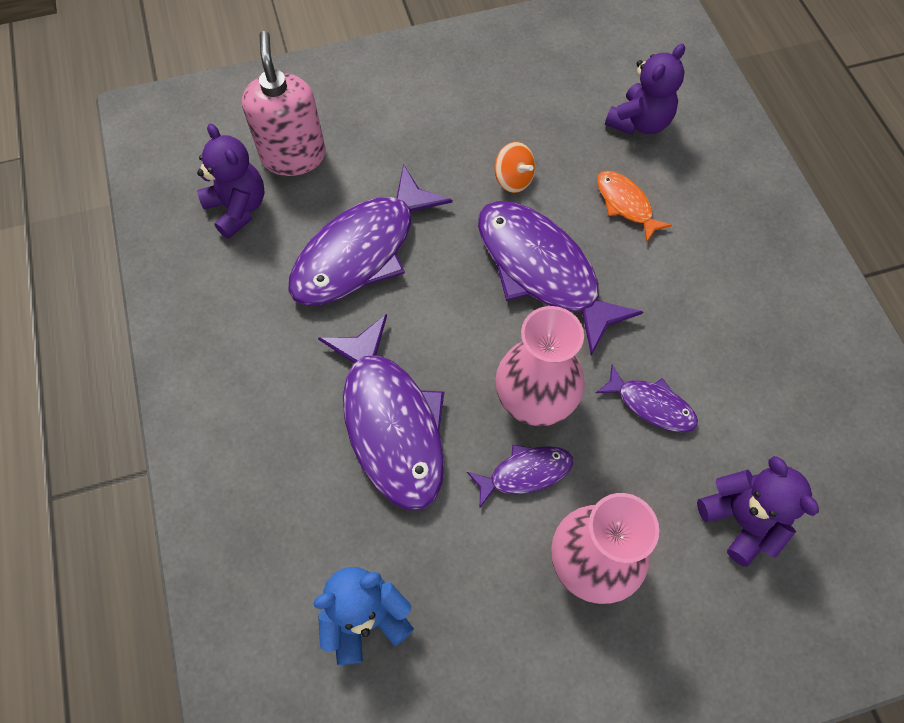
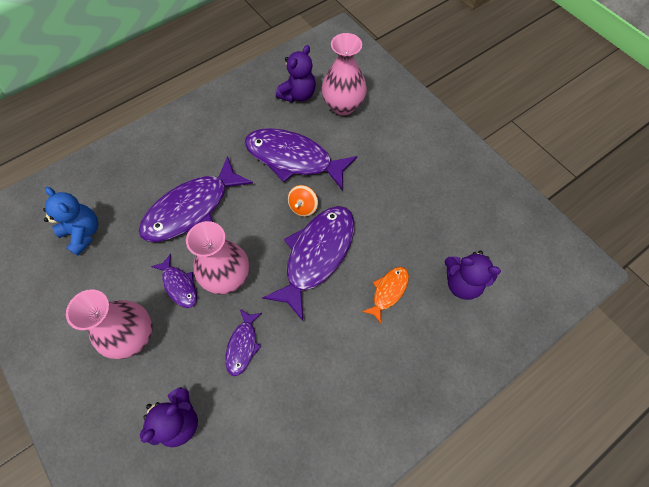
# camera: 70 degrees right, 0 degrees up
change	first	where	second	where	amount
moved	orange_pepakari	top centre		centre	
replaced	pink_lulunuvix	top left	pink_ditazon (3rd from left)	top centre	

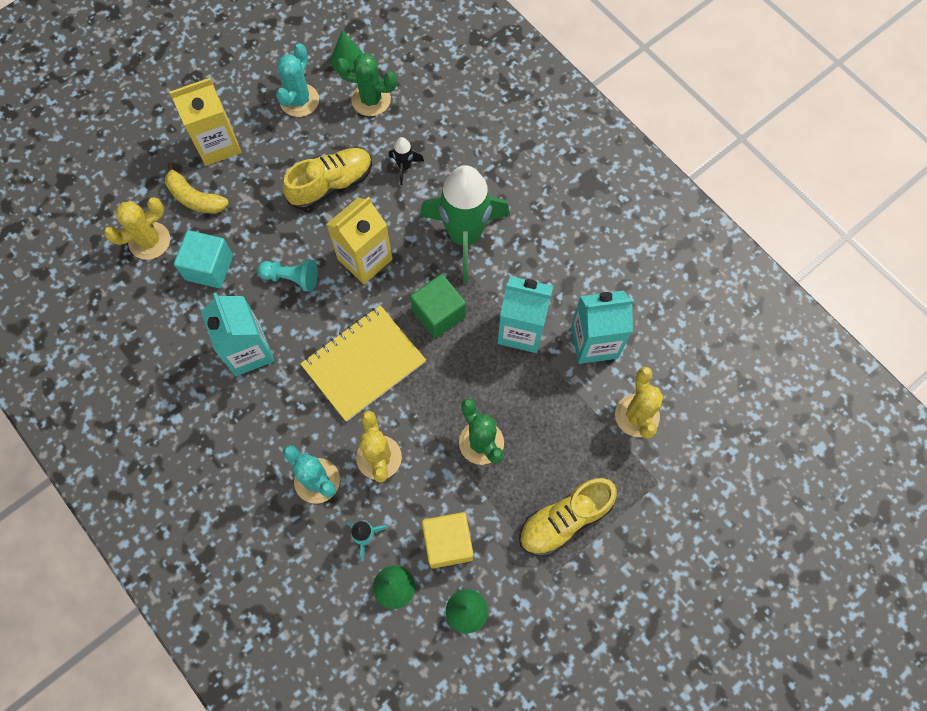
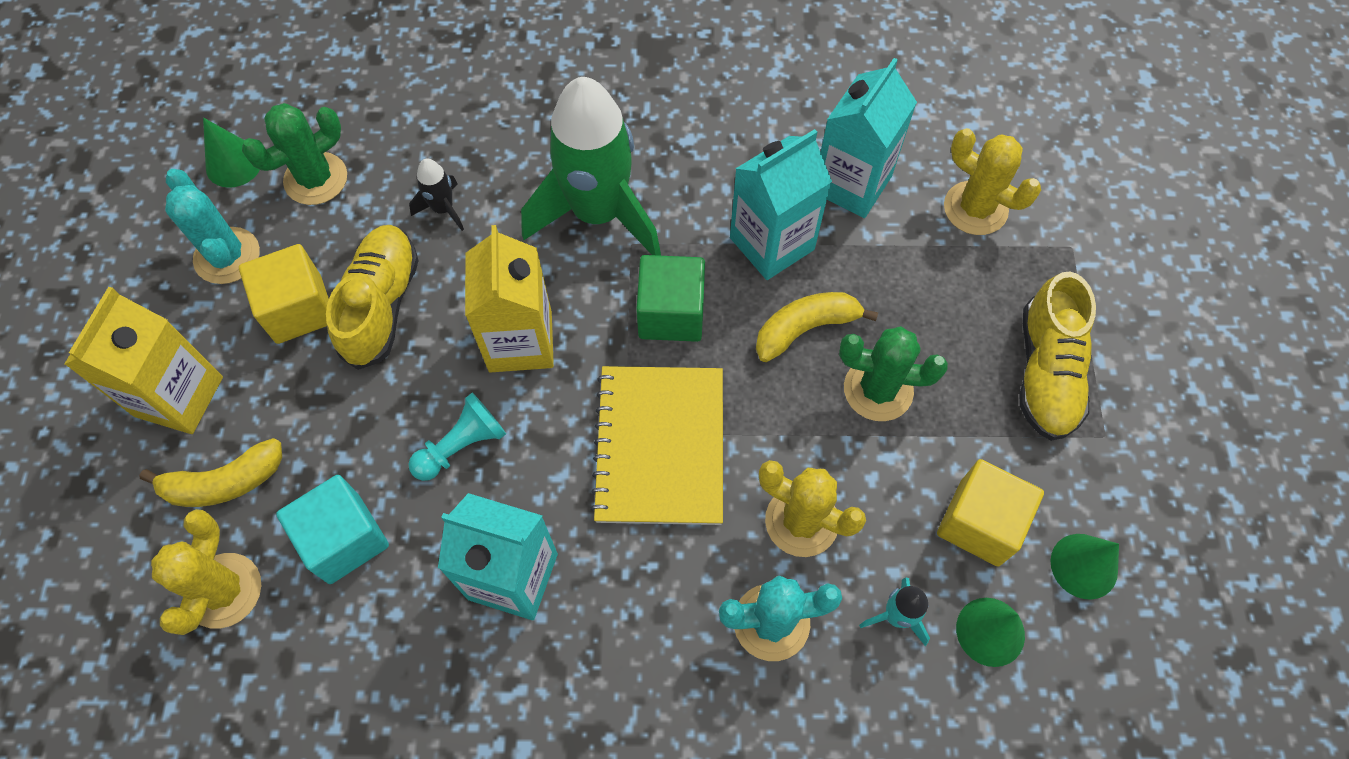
# camera: 50 degrees left, 5 degrees down
change	first	where	second	where	amount
added			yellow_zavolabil (1st from left)	middle left	
added			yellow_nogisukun (2nd from left)	centre	

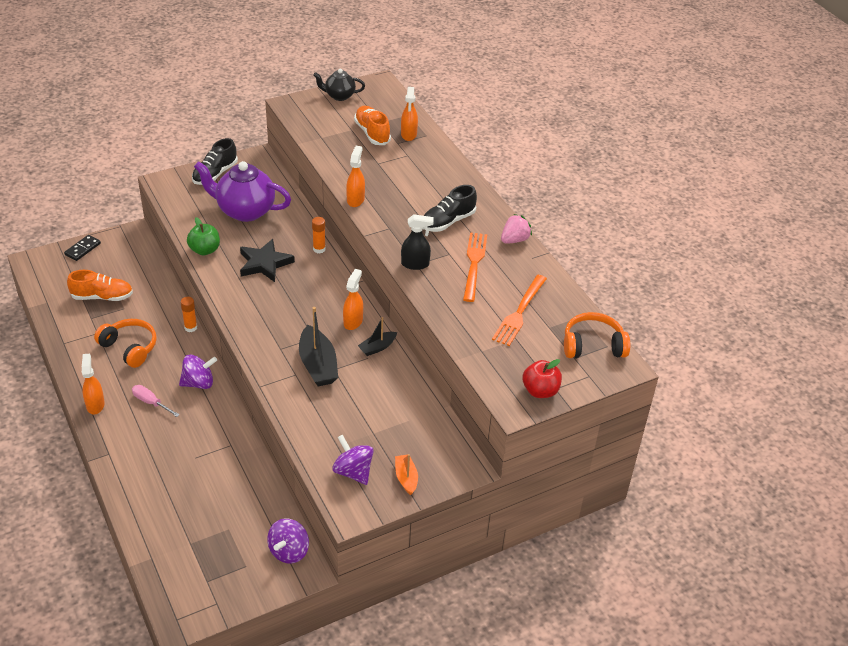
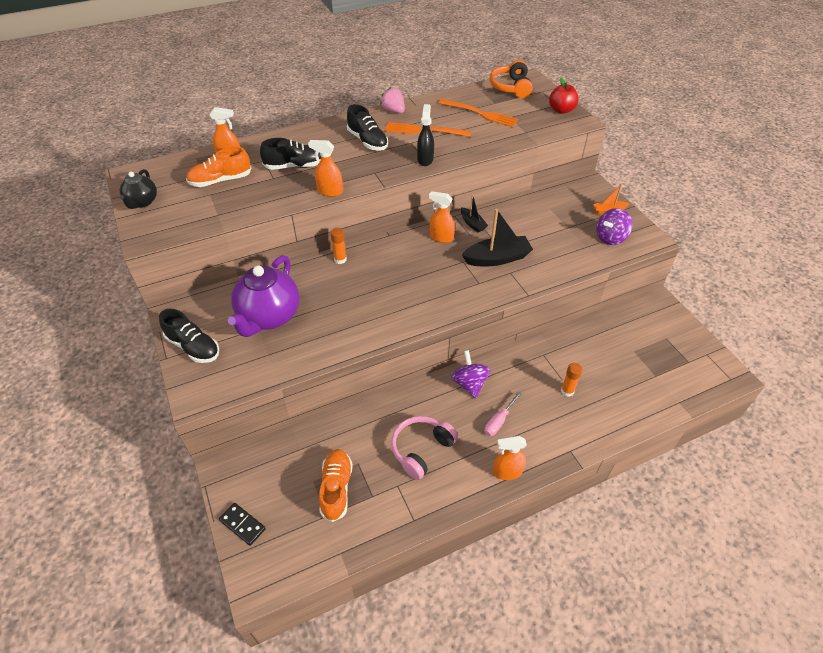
# camera: 85 degrees left, 5 degrees up
change	first	where	second	where	amount
removed	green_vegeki	middle left			
removed	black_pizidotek	middle left			
removed	purple_pepakari (2nd from left)	bottom centre			
added			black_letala (2nd from left)	top centre	
moved	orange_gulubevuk (1st from left in the first image)	middle left	orange_gulubevuk (2nd from left)	middle right	
recoloured	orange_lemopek (1st from left)	middle left	pink_lemopek	bottom centre	

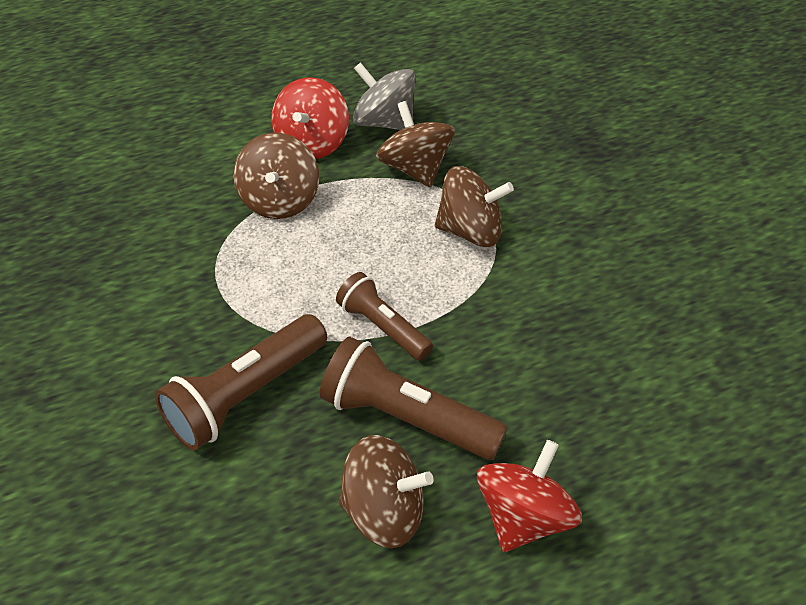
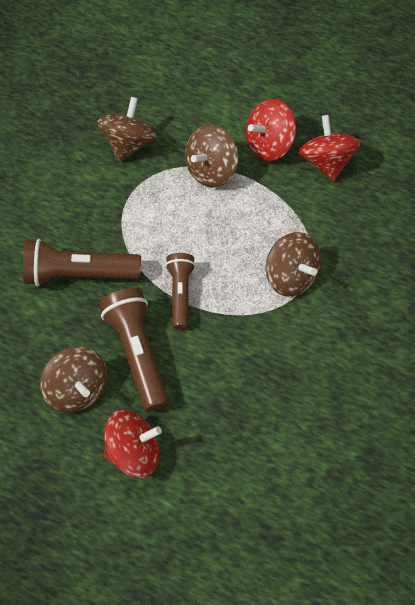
# camera: 45 degrees right, 15 degrees up
change	first	where	second	where	amount
moved	brown_pepakari (3rd from left in the first image)	top centre	brown_pepakari (2nd from left)	top left	
recoloured	grey_pepakari	top centre	red_pepakari (3rd from left)	top right	

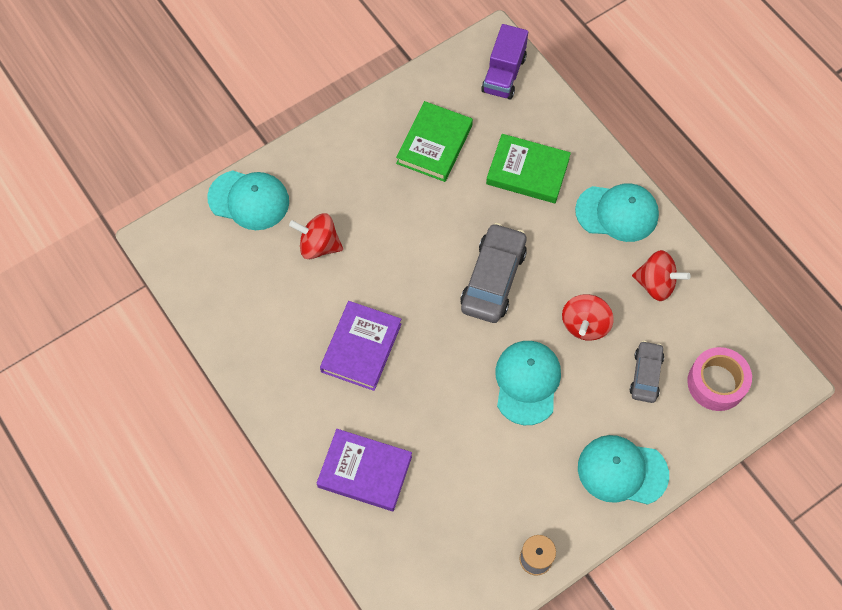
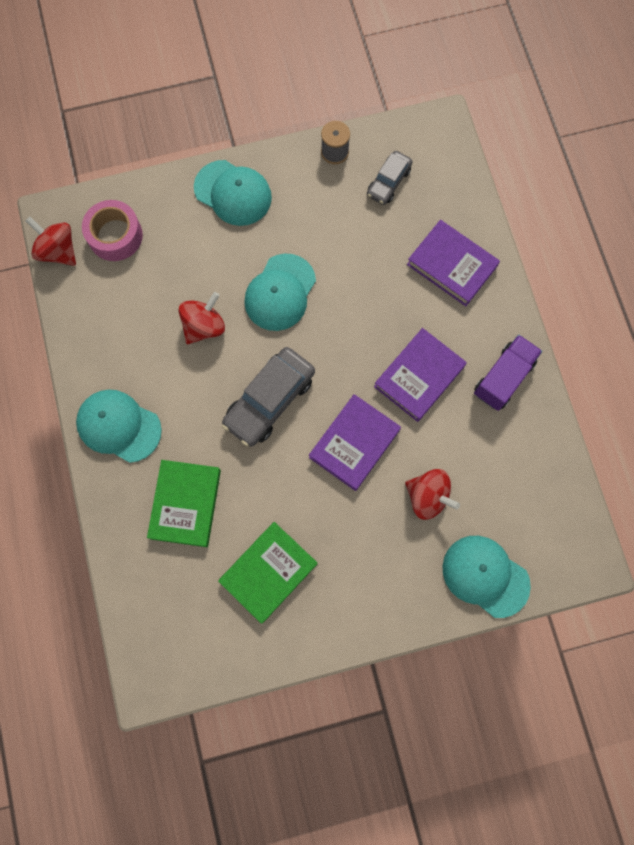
# camera: 160 degrees left, 10 degrees up
change	first	where	second	where	amount
added			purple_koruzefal (1st from left)	centre	
moved	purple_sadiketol	top centre		middle right	
moved	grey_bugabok (2nd from left)	middle right		top centre	
moved	red_pepakari (3rd from left in the first image)	middle right	red_pepakari (1st from left)	top left	
turned	green_koruzefal (2nd from left in the first image)	top centre	green_koruzefal (1st from left)	middle left	60 degrees clockwise

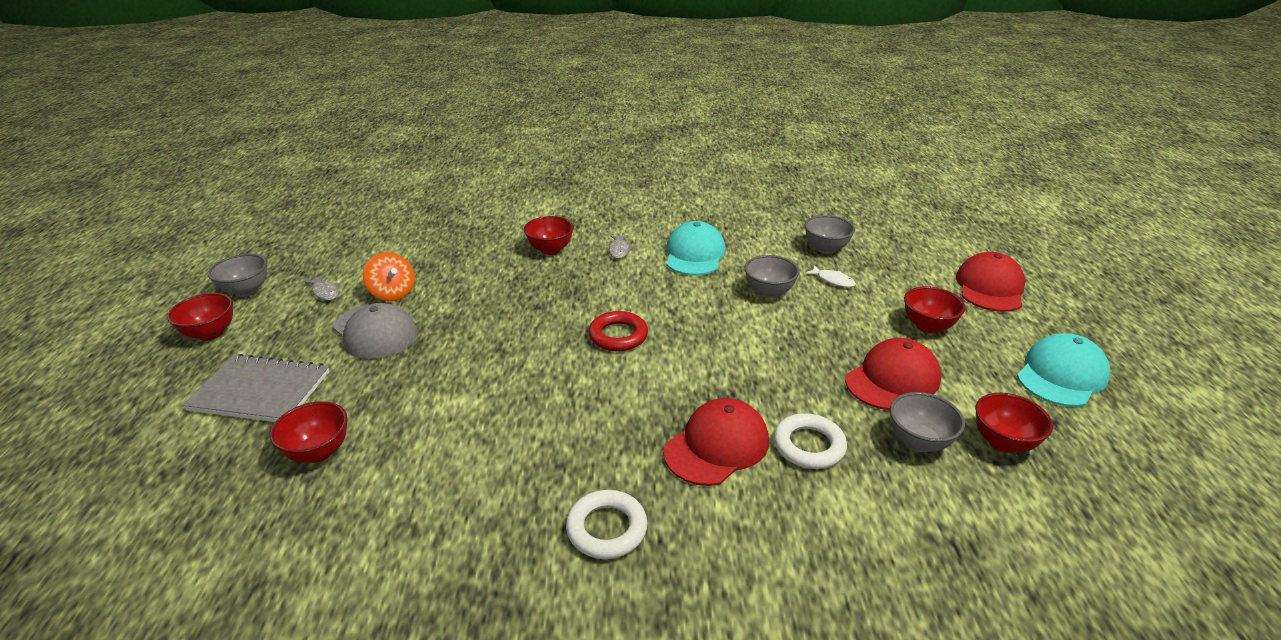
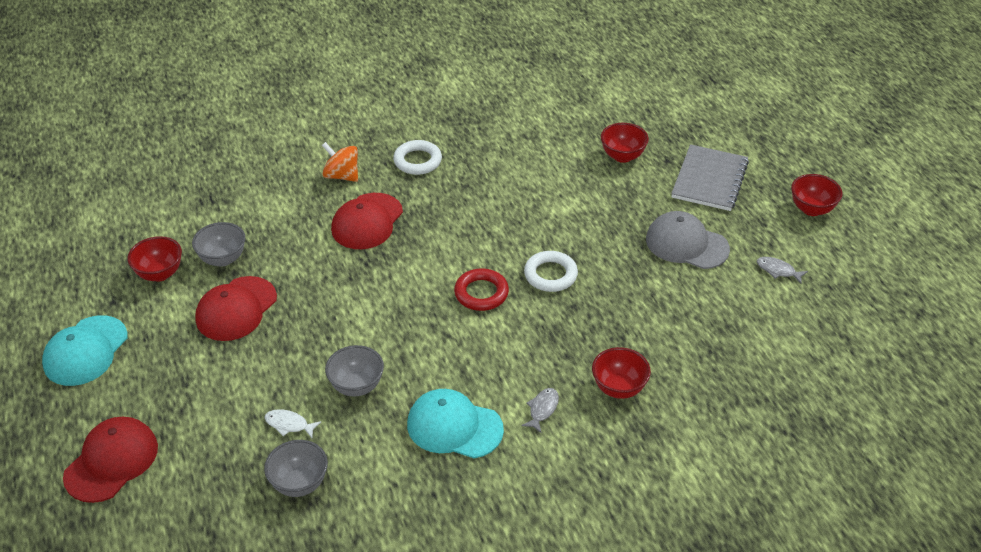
# camera: 160 degrees right, 10 degrees up
change	first	where	second	where	amount
removed	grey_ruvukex (1st from left)	middle left			
removed	red_ruvukex (4th from left)	middle right			
moved	orange_pepakari	middle left		top centre	
moved	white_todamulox (2nd from left)	bottom centre		centre	
turned	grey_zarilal	middle left		top right	60 degrees counterclockwise
turned	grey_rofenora (2nd from left in the first image)	centre	grey_rofenora (1st from left)	bottom centre	45 degrees clockwise
turned	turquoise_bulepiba (1st from left in the first image)	centre	turquoise_bulepiba (2nd from left)	bottom centre	120 degrees clockwise
turned	red_bulepiba (3rd from left in the first image)	middle right	red_bulepiba (1st from left)	bottom left	150 degrees counterclockwise

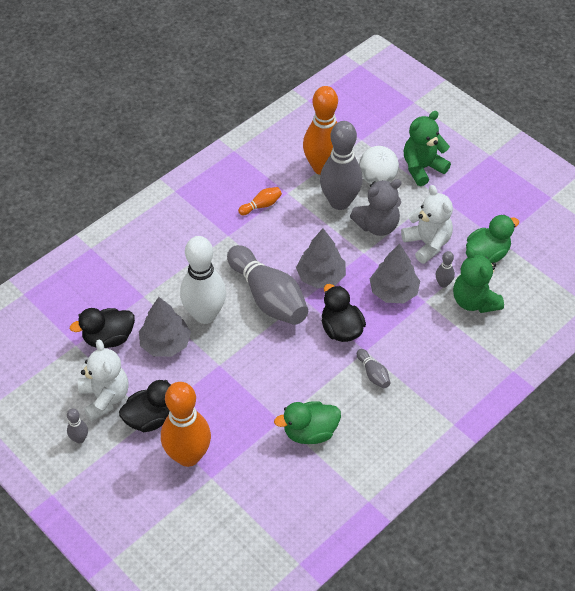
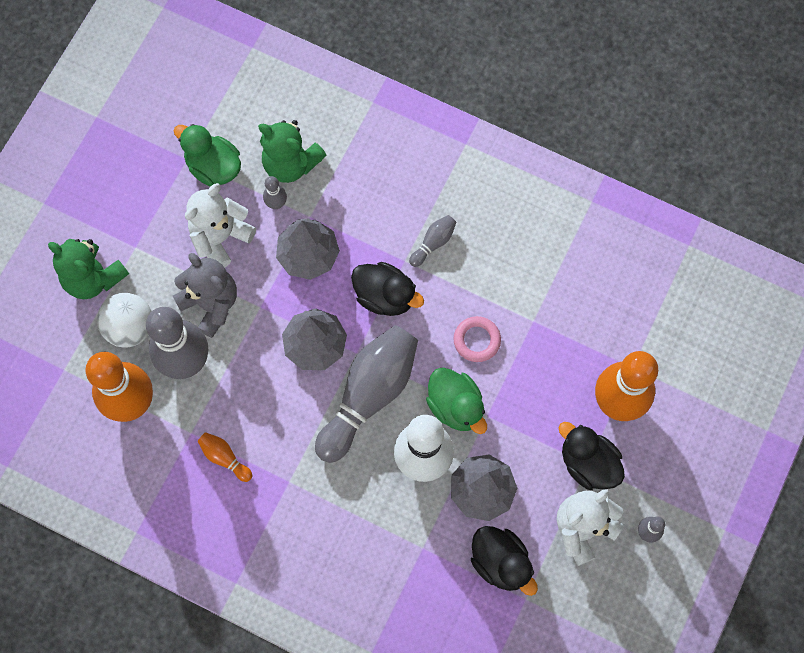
# camera: 110 degrees left, 20 degrees up
change	first	where	second	where	amount
added			pink_todamulox	centre	
moved	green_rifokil (1st from left in the first image)	bottom centre	green_rifokil (2nd from left)	centre	
turned	black_rifokil (3rd from left in the first image)	centre	black_rifokil (1st from left)	centre	105 degrees counterclockwise
turned	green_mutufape (2nd from left)	middle right		top centre	75 degrees clockwise

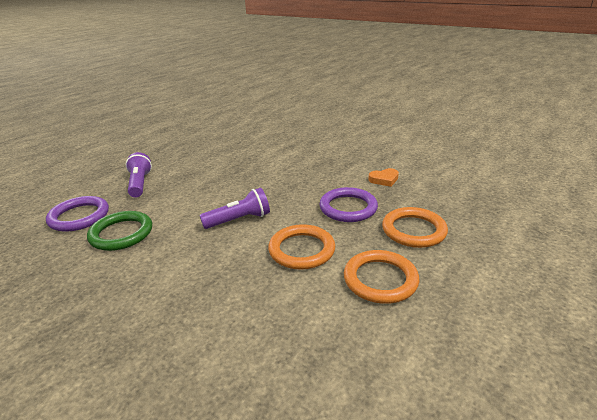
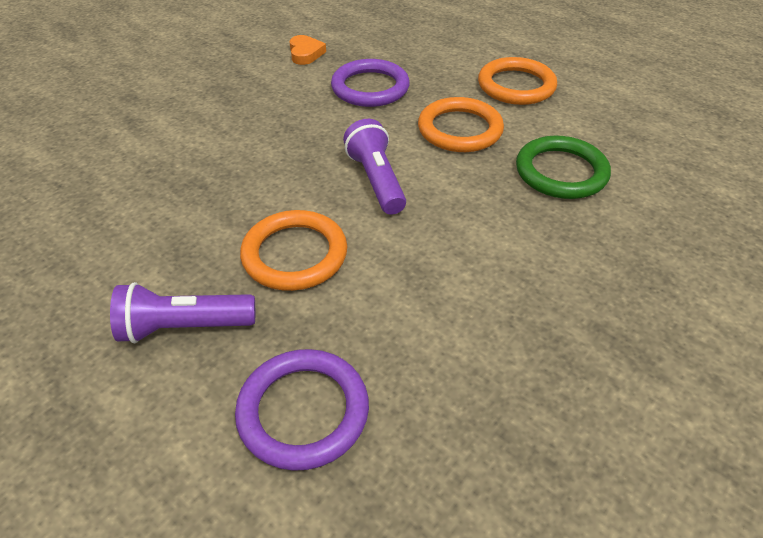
# camera: 85 degrees left, 15 degrees up
change	first	where	second	where	amount
moved	green_todamulox	middle left		top right	
moved	orange_todamulox (3rd from left in the first image)	middle right	orange_todamulox (1st from left)	centre	

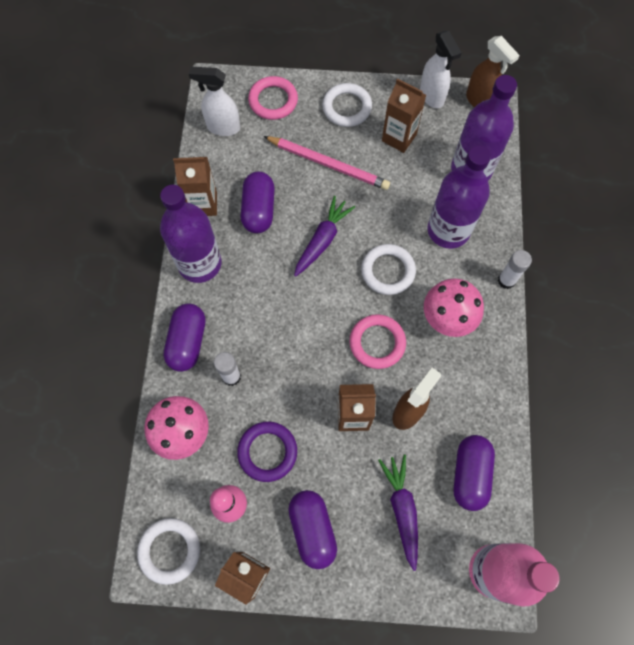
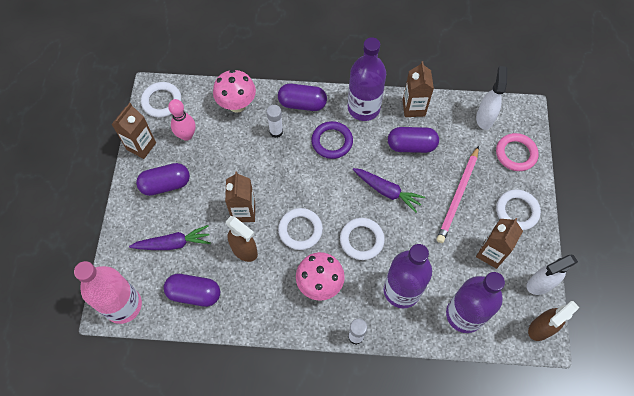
# camera: 90 degrees right, 5 degrees down
change	first	where	second	where	amount
moved	purple_todamulox	bottom centre		centre	
recoloured	pink_todamulox (2nd from left)	centre	white_todamulox (2nd from left)	centre	

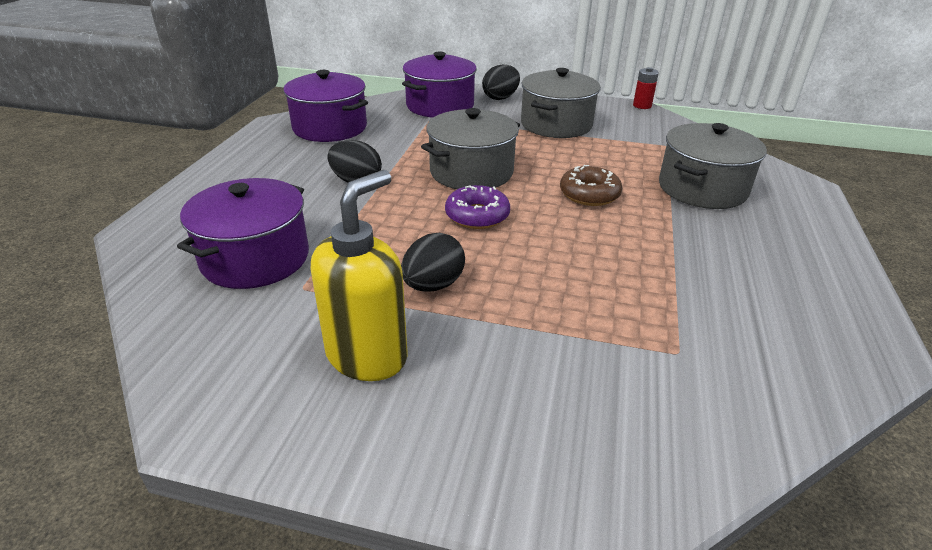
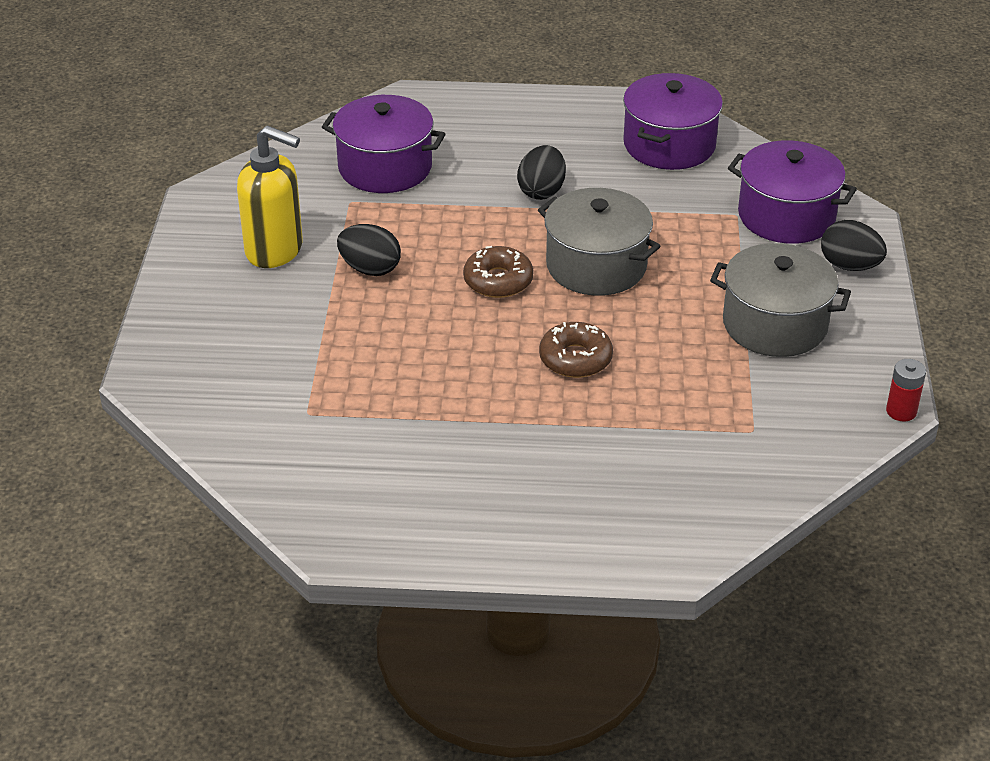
# camera: 80 degrees right, 5 degrees up
change	first	where	second	where	amount
removed	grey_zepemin (3rd from left)	top right			
recoloured	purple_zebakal	centre	brown_zebakal (1st from left)	centre	

